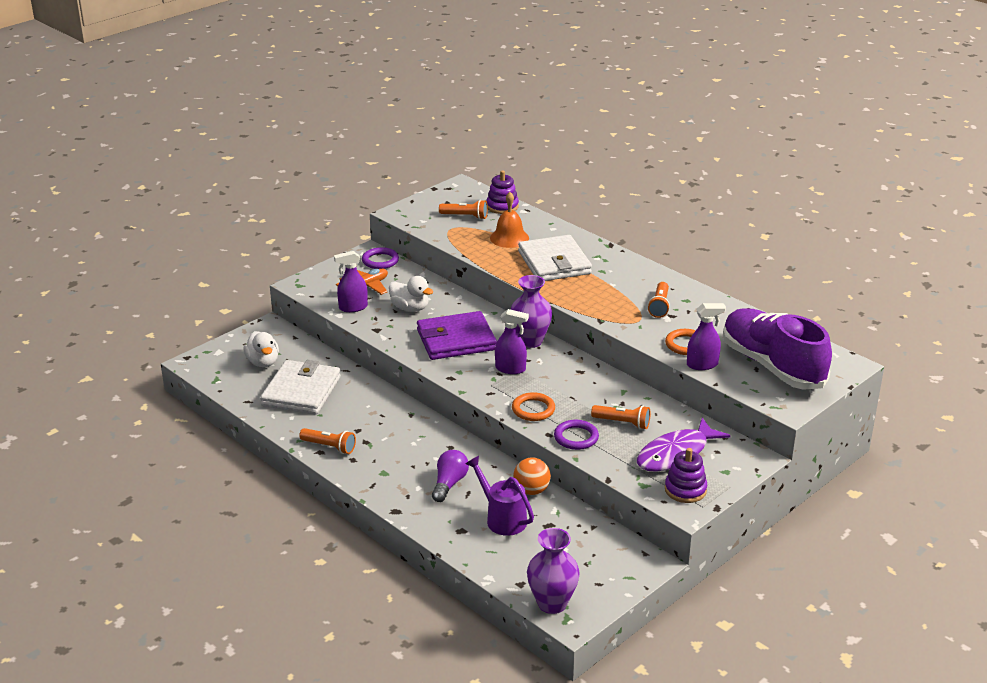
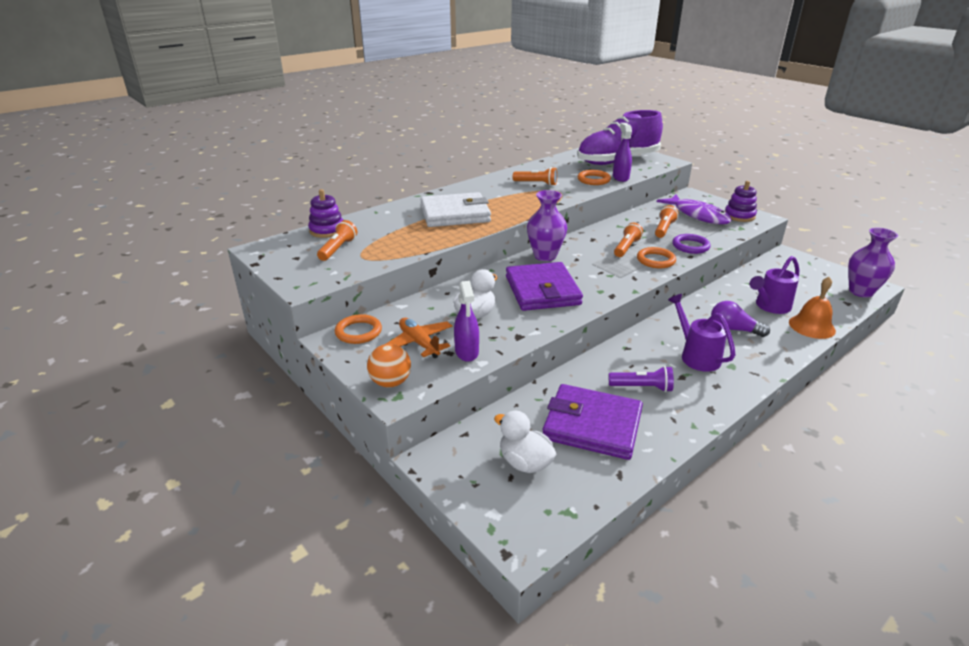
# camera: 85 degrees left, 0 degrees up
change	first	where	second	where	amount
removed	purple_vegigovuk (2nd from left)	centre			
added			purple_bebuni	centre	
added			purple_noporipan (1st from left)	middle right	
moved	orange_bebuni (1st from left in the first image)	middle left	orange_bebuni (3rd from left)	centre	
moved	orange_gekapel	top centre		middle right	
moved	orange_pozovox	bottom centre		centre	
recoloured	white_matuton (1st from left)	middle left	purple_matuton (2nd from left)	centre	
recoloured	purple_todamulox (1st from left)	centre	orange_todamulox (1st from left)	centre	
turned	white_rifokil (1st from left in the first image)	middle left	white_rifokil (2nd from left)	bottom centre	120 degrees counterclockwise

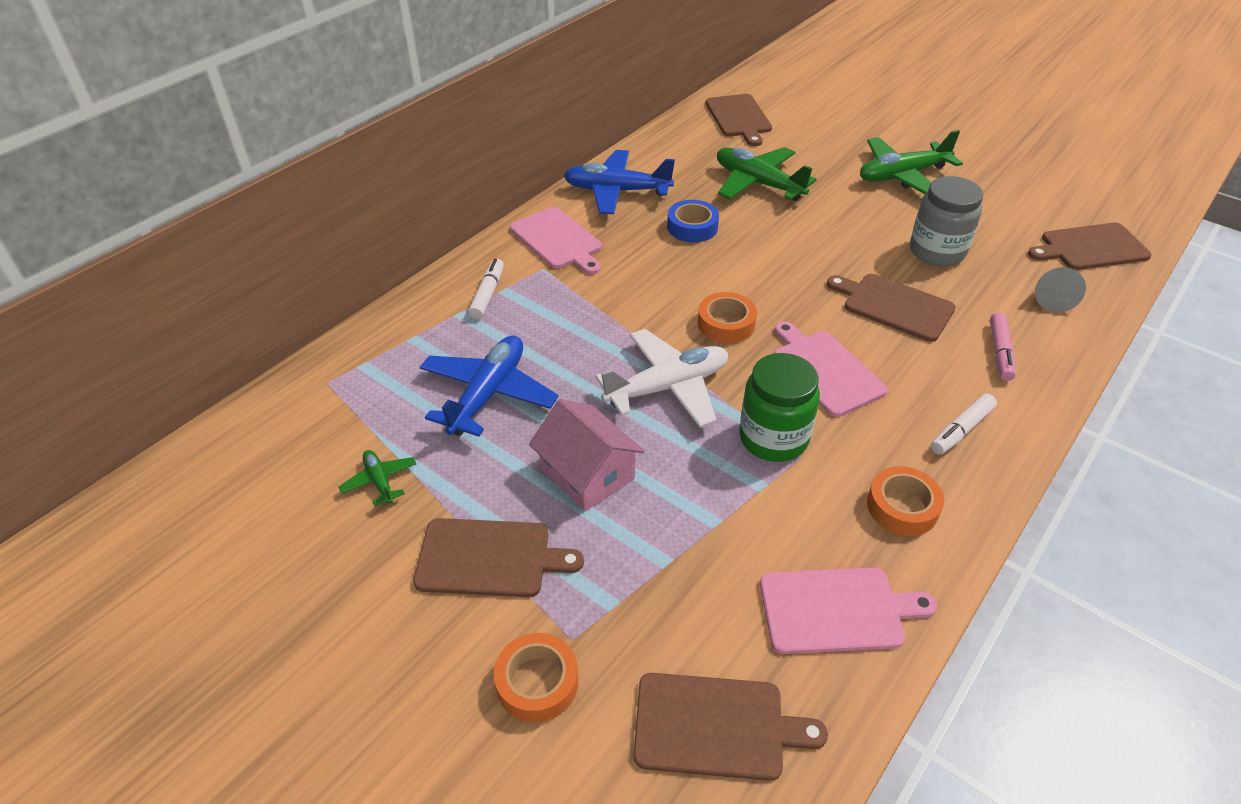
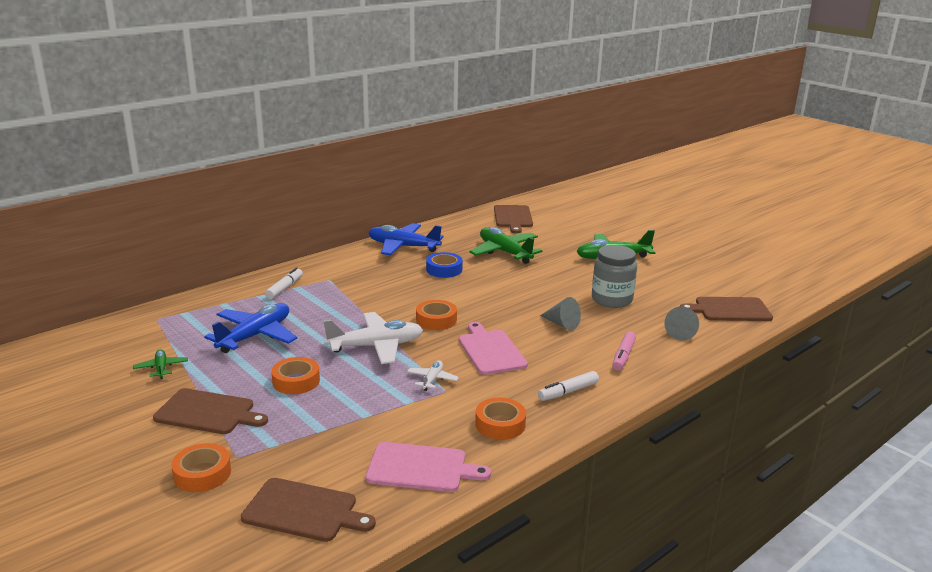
# camera: 10 degrees right, 20 degrees down
change	first	where	second	where	amount
removed	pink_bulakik (1st from left)	top centre			
replaced	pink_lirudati	centre	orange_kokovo (2nd from left)	middle left	
replaced	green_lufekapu	centre	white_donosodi (2nd from left)	centre	
replaced	brown_bulakik (4th from left)	middle right	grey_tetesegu (1st from left)	centre	

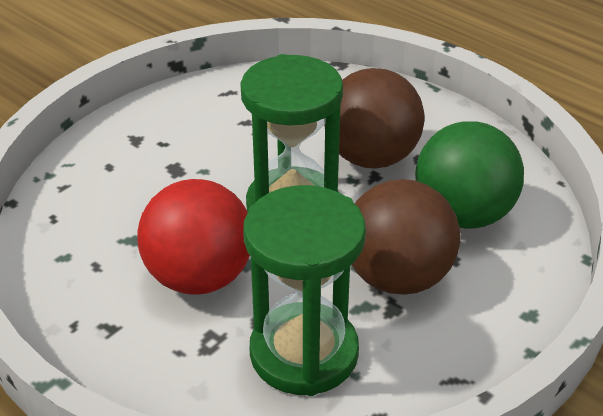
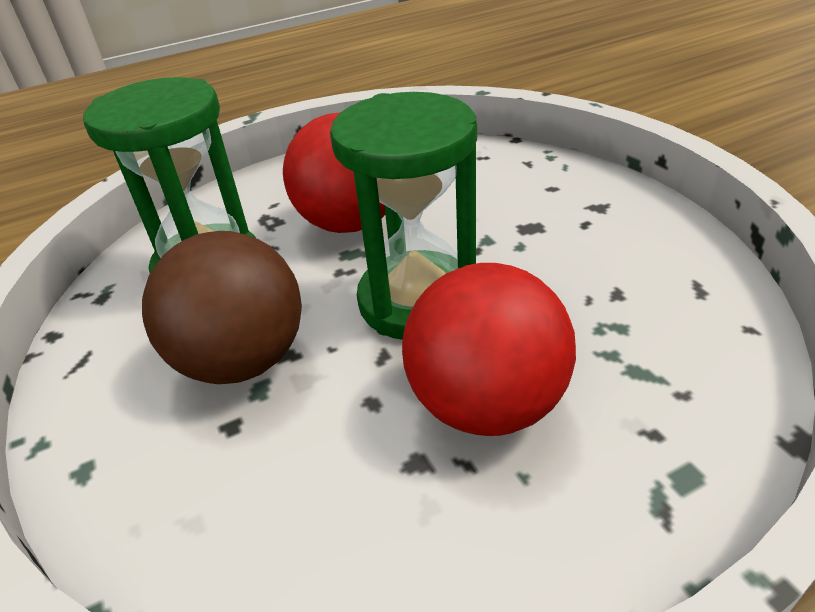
# camera: 115 degrees right, 0 degrees up
change	first	where	second	where	amount
removed	green_pozovox	middle right			
recoloured	brown_pozovox (1st from left)	top centre	red_pozovox (2nd from left)	centre	

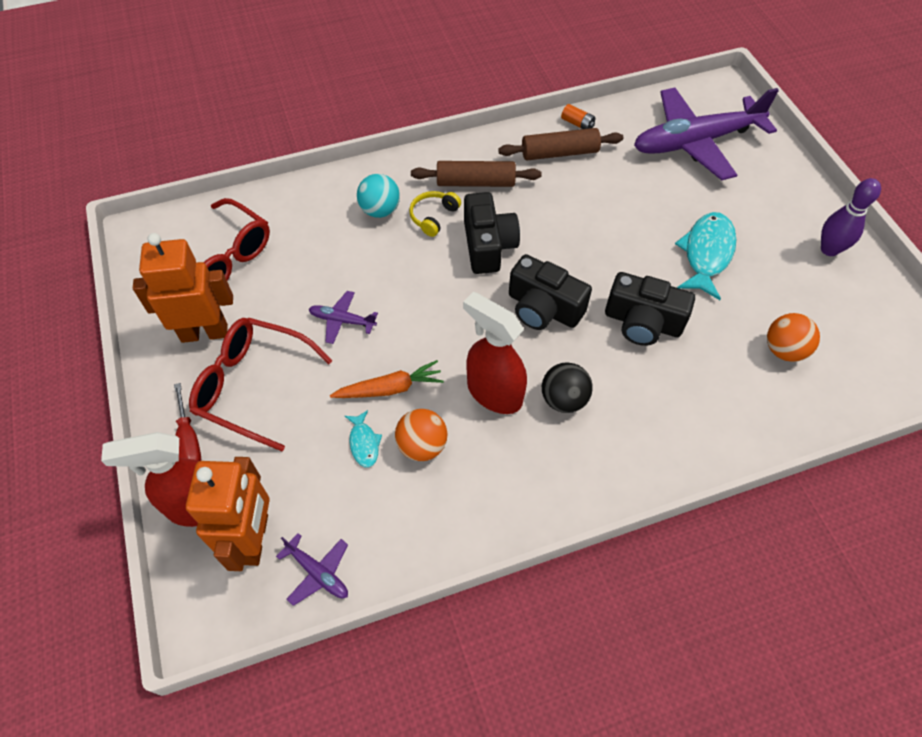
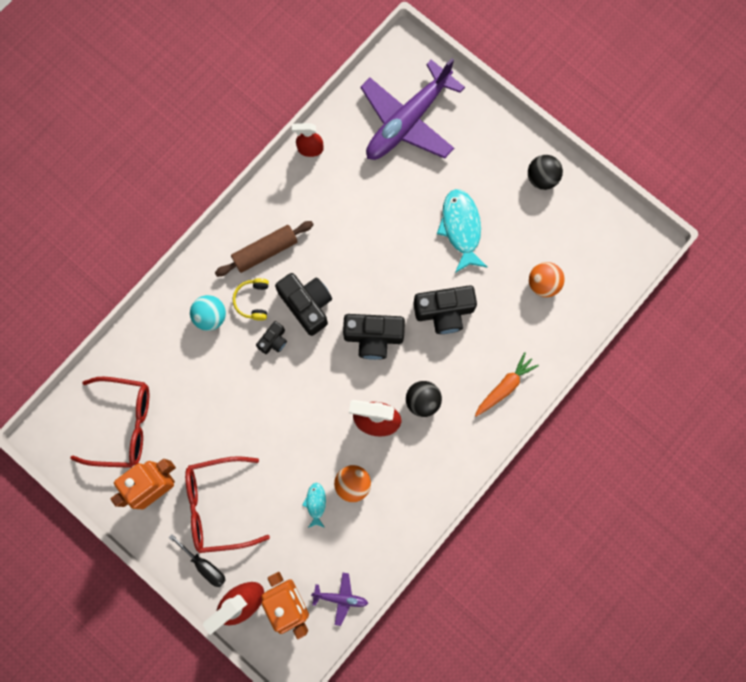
# camera: 30 degrees left, 20 degrees up
change	first	where	second	where	amount
removed	purple_donosodi (2nd from left)	centre			
removed	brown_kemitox (2nd from left)	top centre			
added			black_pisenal (1st from left)	centre	
moved	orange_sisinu	centre		middle right	
replaced	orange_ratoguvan	top centre	red_vegigovuk (2nd from left)	top centre	
replaced	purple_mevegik	top right	black_pozovox (2nd from left)	top right	
recoloured	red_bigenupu	middle left	black_bigenupu	bottom left	
turned	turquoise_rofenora (1st from left)	centre		bottom centre	135 degrees counterclockwise

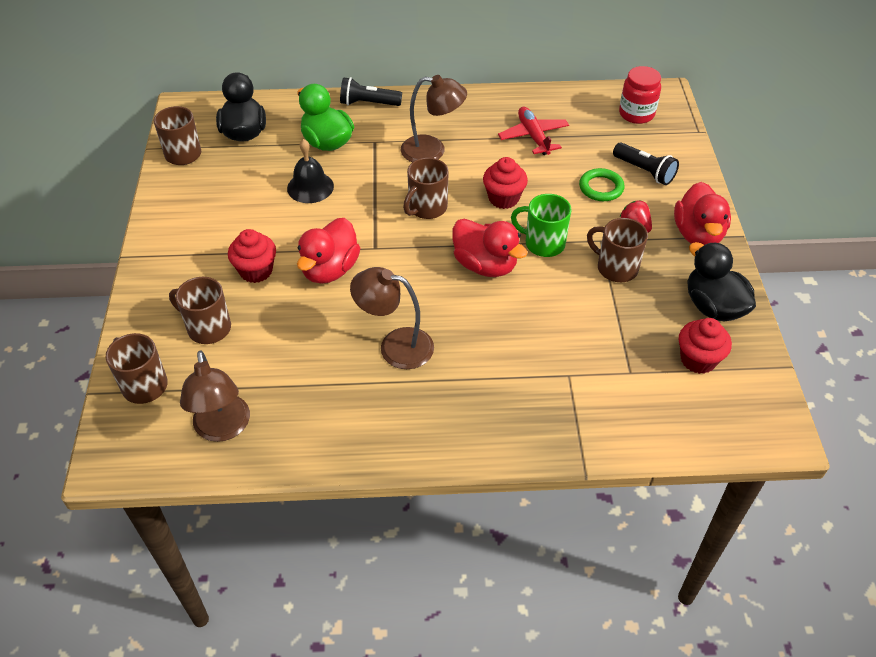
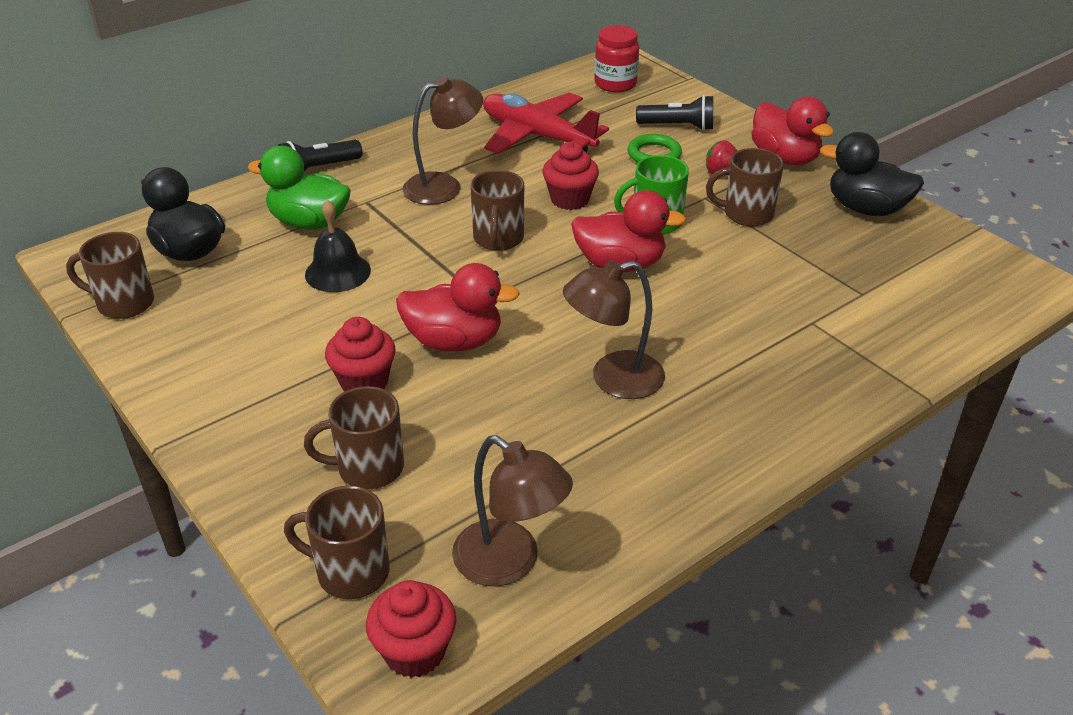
# camera: 35 degrees left, 10 degrees down
change	first	where	second	where	amount
moved	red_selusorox (3rd from left in the first image)	middle right	red_selusorox (2nd from left)	bottom centre	
turned	red_rifokil (1st from left)	centre		centre	75 degrees counterclockwise
resized	red_donosodi	top centre		top centre	x1.54

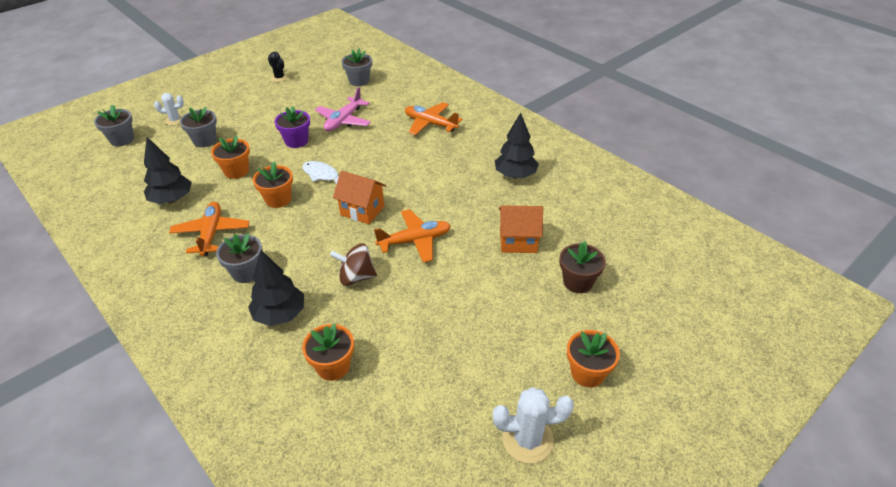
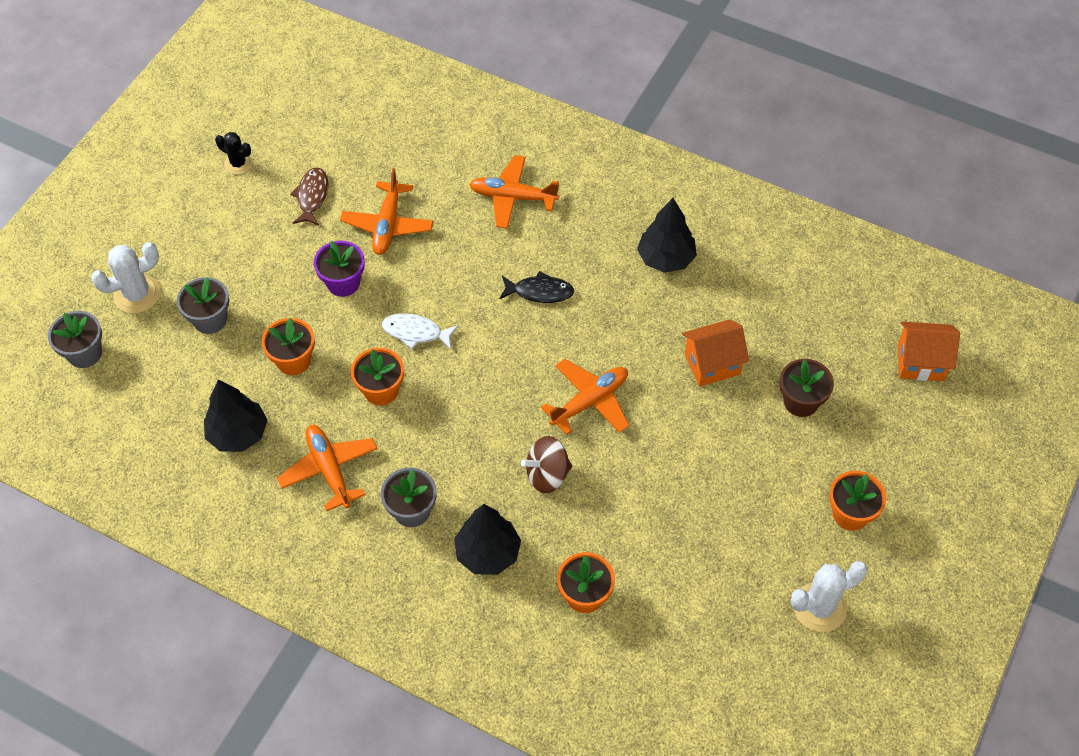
# camera: 20 degrees left, 15 degrees up
change	first	where	second	where	amount
removed	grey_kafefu (4th from left)	top centre			
added			brown_rofenora	top left	
added			black_rofenora	centre	
moved	orange_lirudati (1st from left in the first image)	centre	orange_lirudati (2nd from left)	middle right	
recoloured	pink_donosodi	top centre	orange_donosodi (2nd from left)	top centre	
resized	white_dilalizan (1st from left)	top left		middle left	x1.59

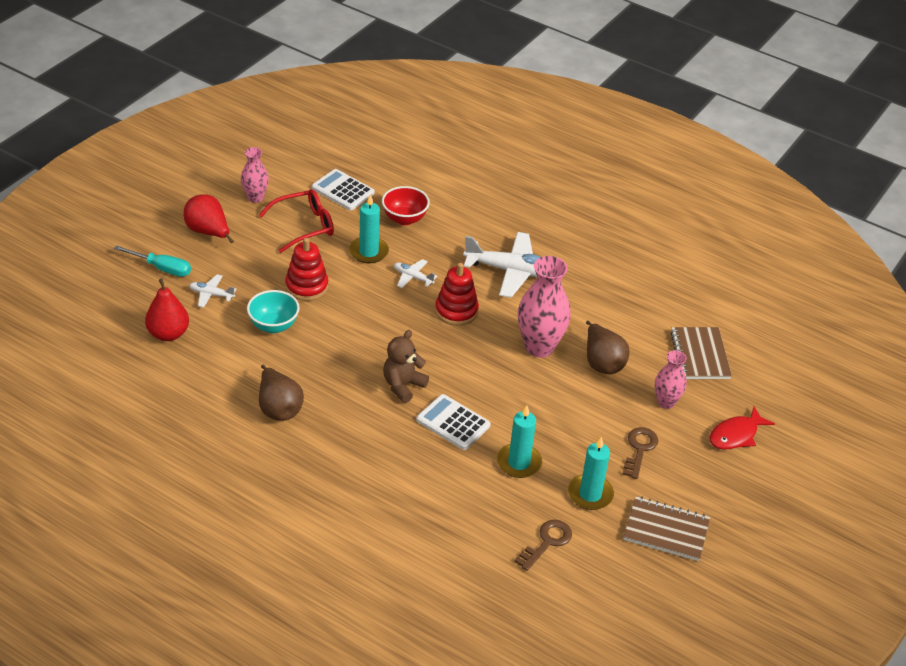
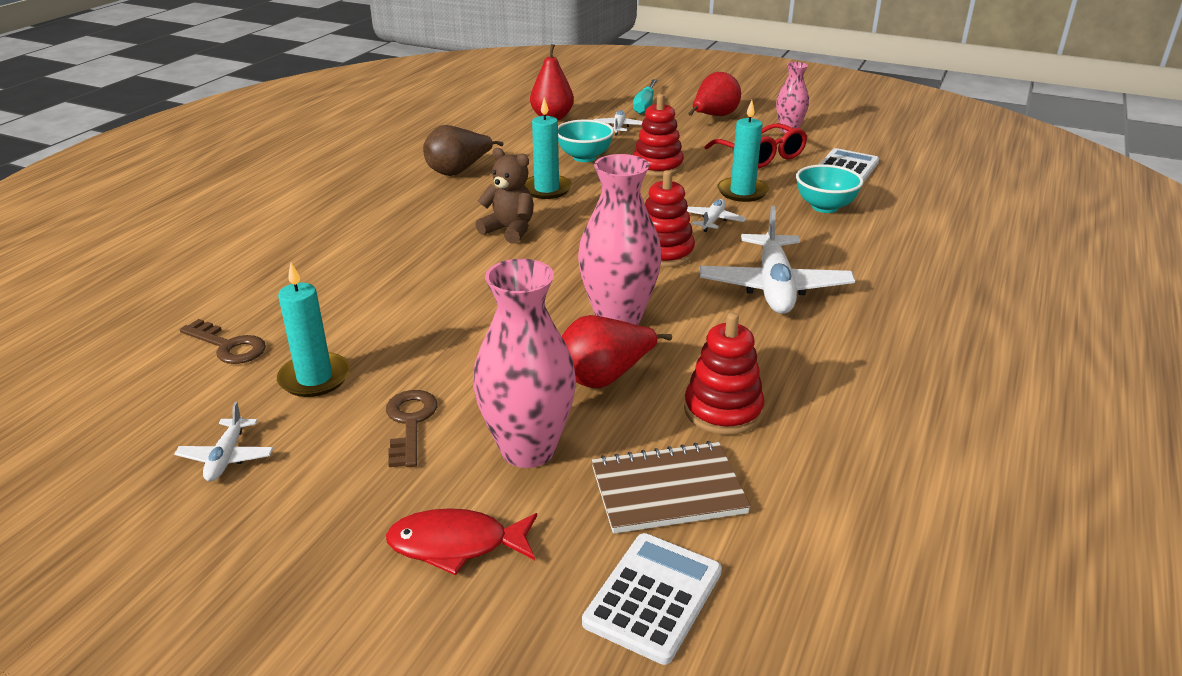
# camera: 85 degrees right, 10 degrees down
change	first	where	second	where	amount
added			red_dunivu (3rd from left)	centre	
moved	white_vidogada (2nd from left in the first image)	centre	white_vidogada (1st from left)	bottom centre	
moved	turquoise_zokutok (2nd from left)	centre		top centre	
replaced	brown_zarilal (1st from left)	bottom right	white_donosodi (1st from left)	middle left	
recoloured	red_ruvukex	top centre	turquoise_ruvukex (2nd from left)	top right	
recoloured	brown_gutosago (2nd from left)	middle right	red_gutosago (2nd from left)	centre	
turned	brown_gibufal (2nd from left)	bottom right		centre	105 degrees counterclockwise
turned	red_rofenora	middle right		bottom centre	45 degrees counterclockwise
resized	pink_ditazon (3rd from left in the first image)	middle right	pink_ditazon (1st from left)	centre	x1.72

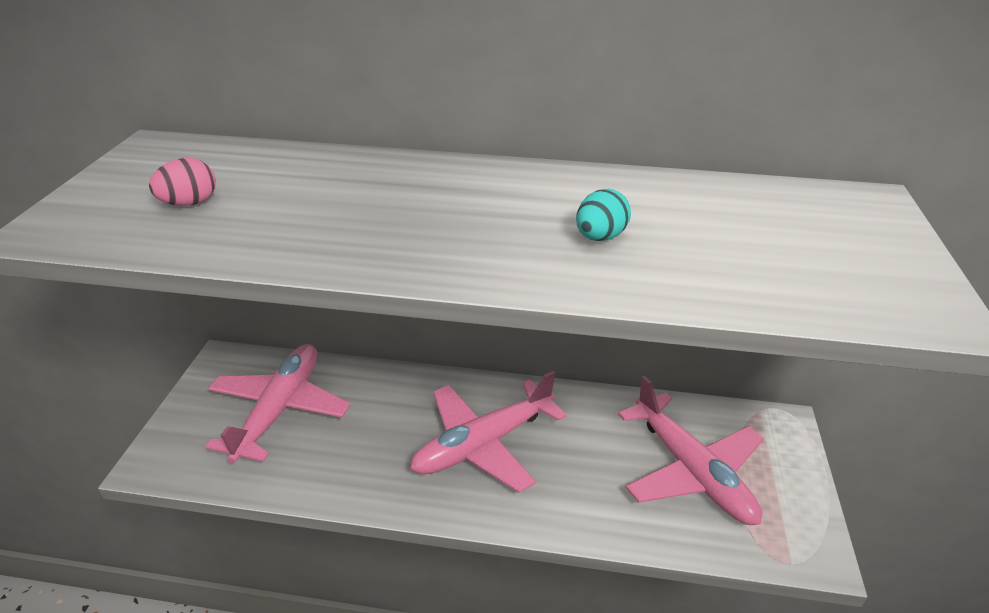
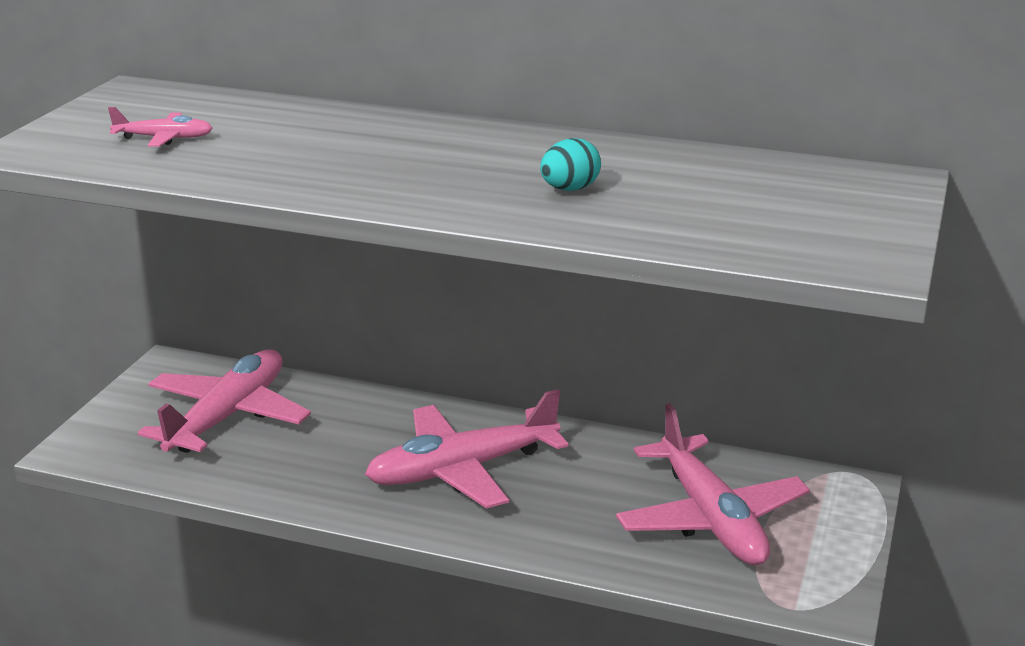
# camera: 10 degrees right, 10 degrees down
change	first	where	second	where	amount
replaced	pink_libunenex	top left	pink_donosodi (1st from left)	top left	

